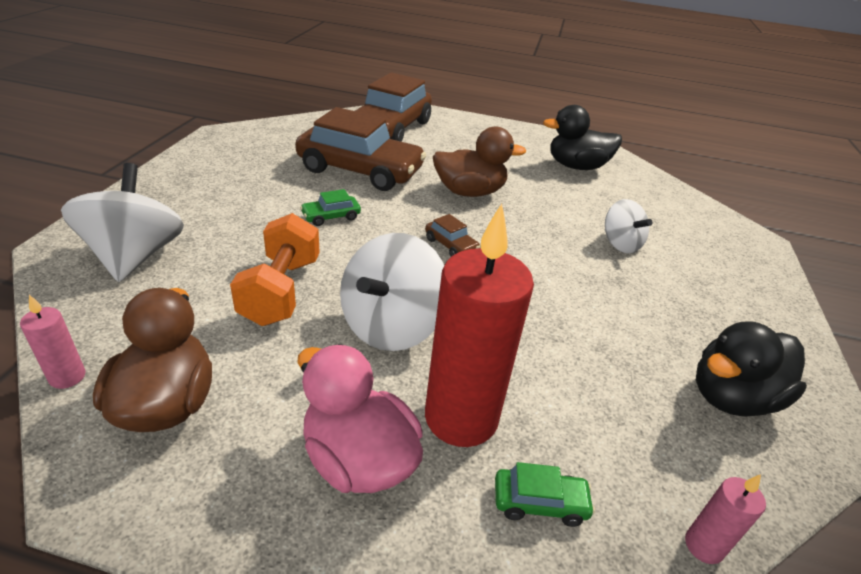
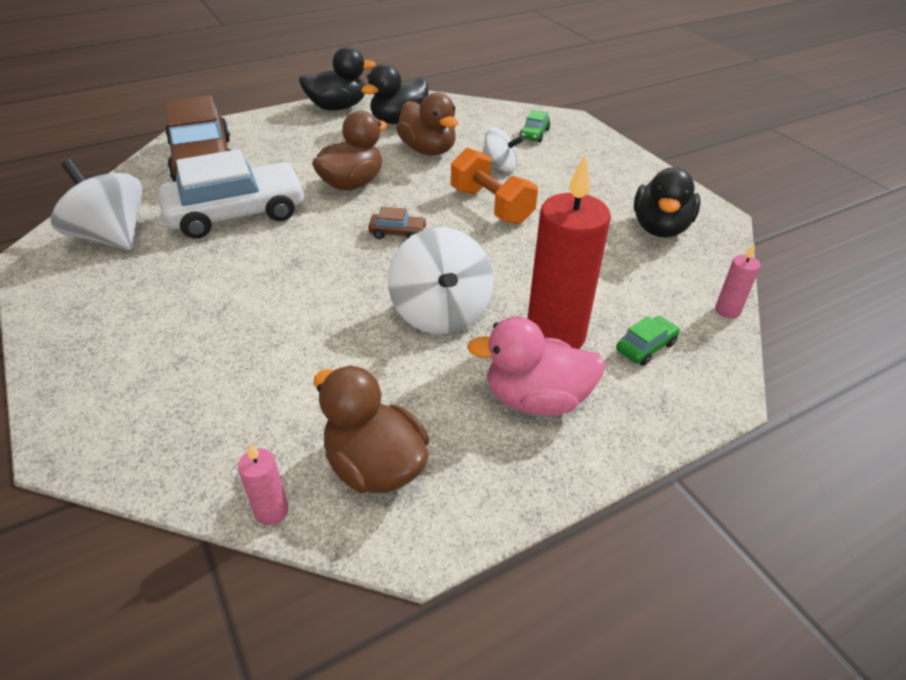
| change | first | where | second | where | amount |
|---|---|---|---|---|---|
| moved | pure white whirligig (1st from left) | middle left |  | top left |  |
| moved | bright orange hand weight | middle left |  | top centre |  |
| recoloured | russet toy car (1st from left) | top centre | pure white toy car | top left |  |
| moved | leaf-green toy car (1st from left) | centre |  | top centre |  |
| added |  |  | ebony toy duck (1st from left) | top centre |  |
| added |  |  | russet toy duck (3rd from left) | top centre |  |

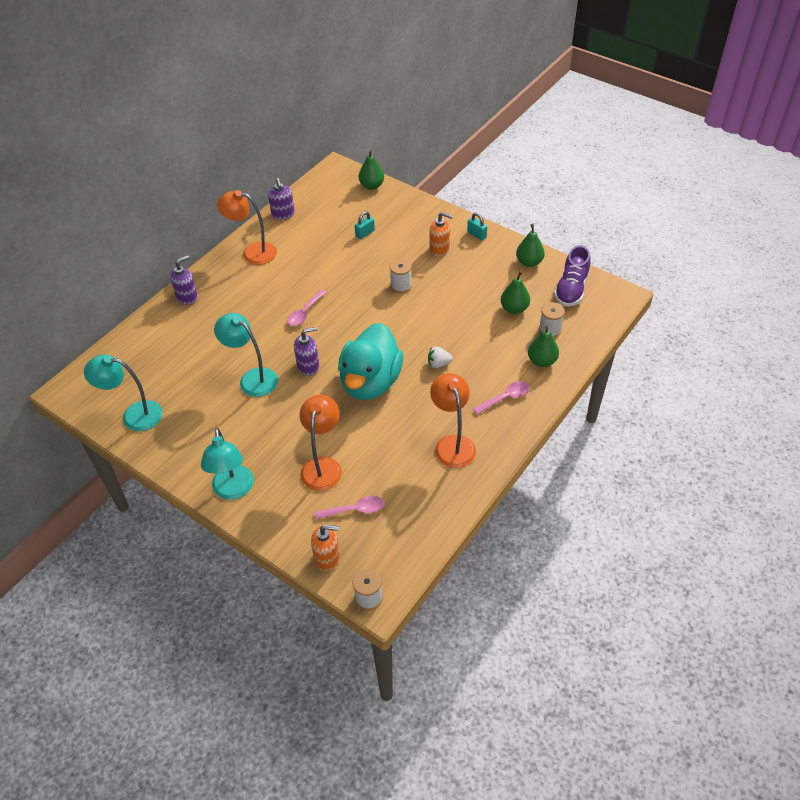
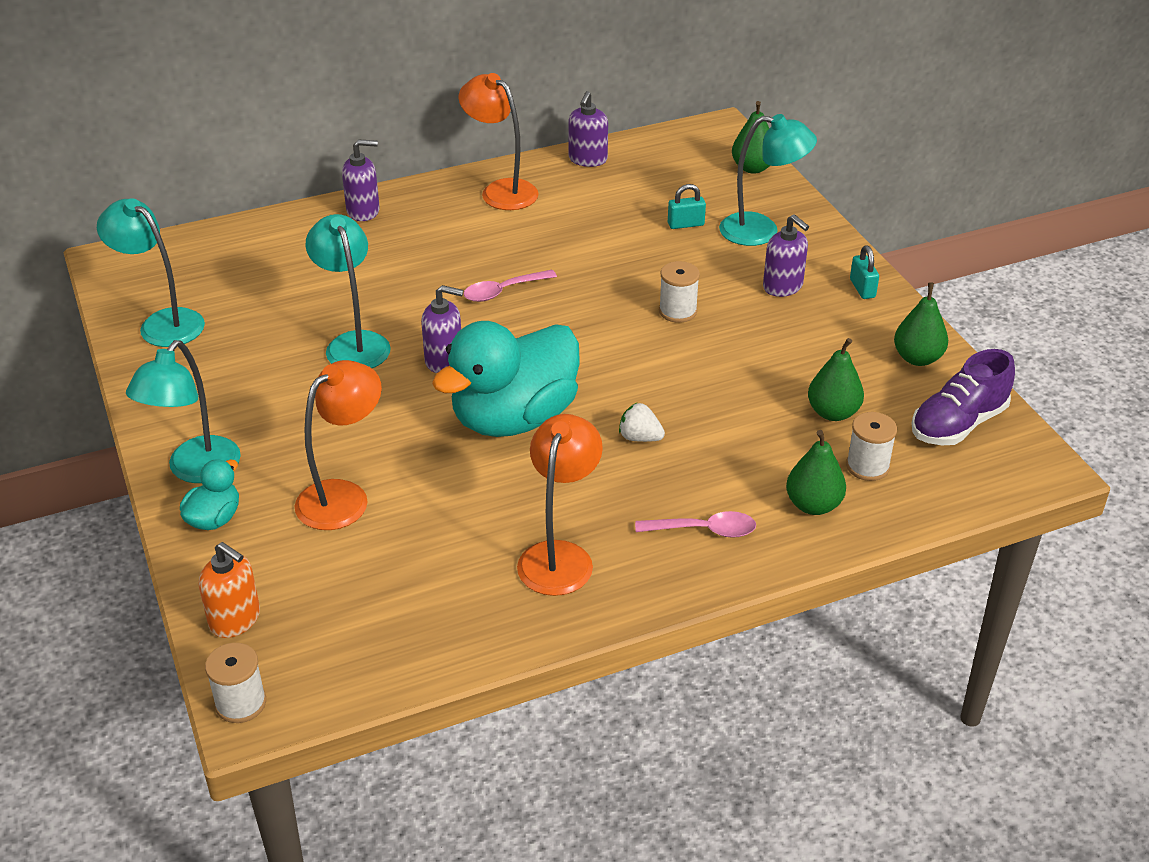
| change | first | where | second | where | amount |
|---|---|---|---|---|---|
| removed | rosy tablespoon (2nd from left) | centre |  |  |  |
| recoloured | bright orange soap dispenser (2nd from left) | top centre | royal purple soap dispenser (4th from left) | top right |  |
| added |  |  | teal toy duck (1st from left) | middle left |  |
| added |  |  | teal desk lamp (4th from left) | top right |  |

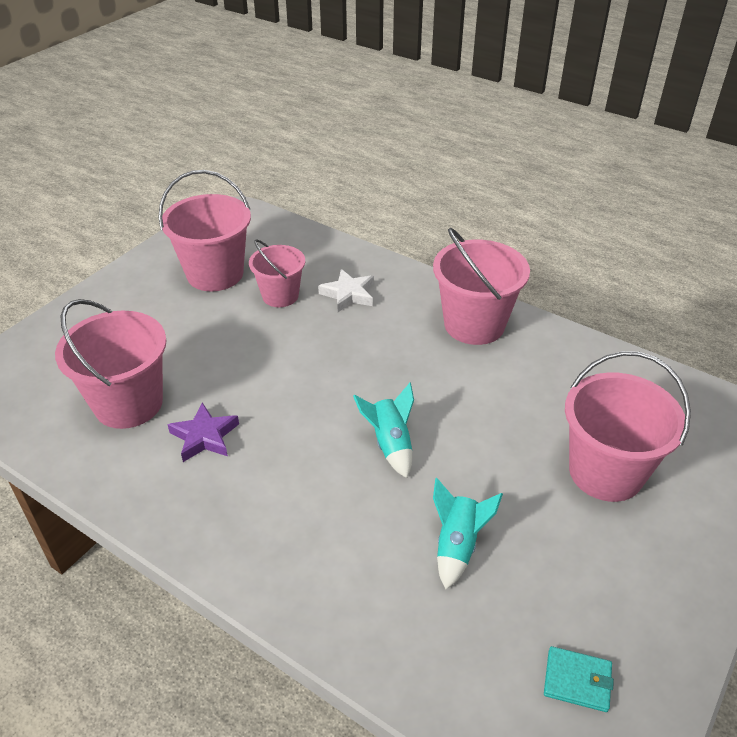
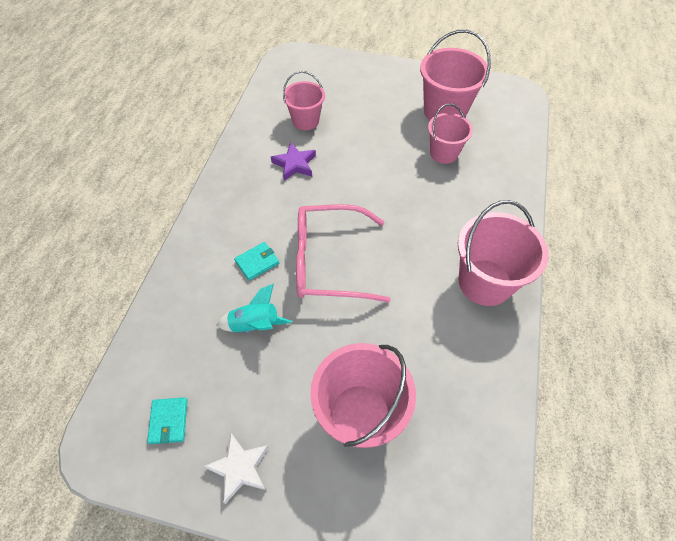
| change | first | where | second | where | amount |
|---|---|---|---|---|---|
| resized | rosy pail (1st from left) | middle left |  | top centre | x0.63 |
| moved | pure white five-pointed star | centre |  | bottom centre |  |
| replaced | teal spaceship (1st from left) | centre | rosy glasses | centre |  |
| added |  |  | teal card wallet (2nd from left) | centre |  |

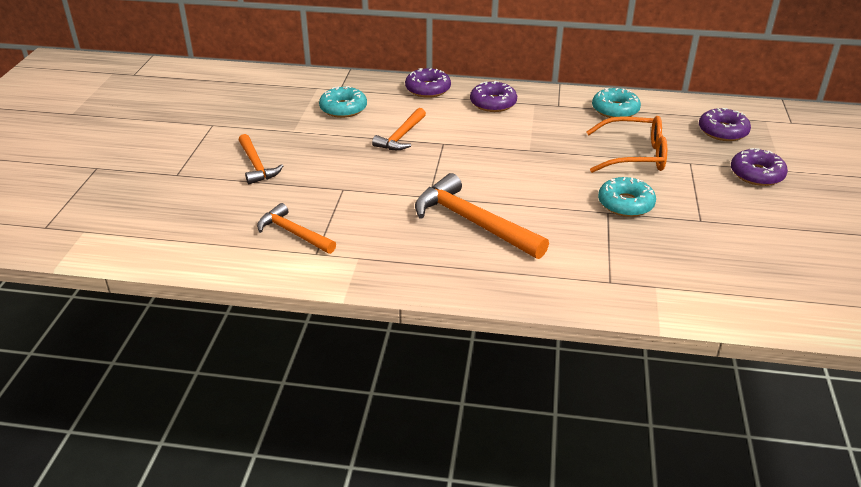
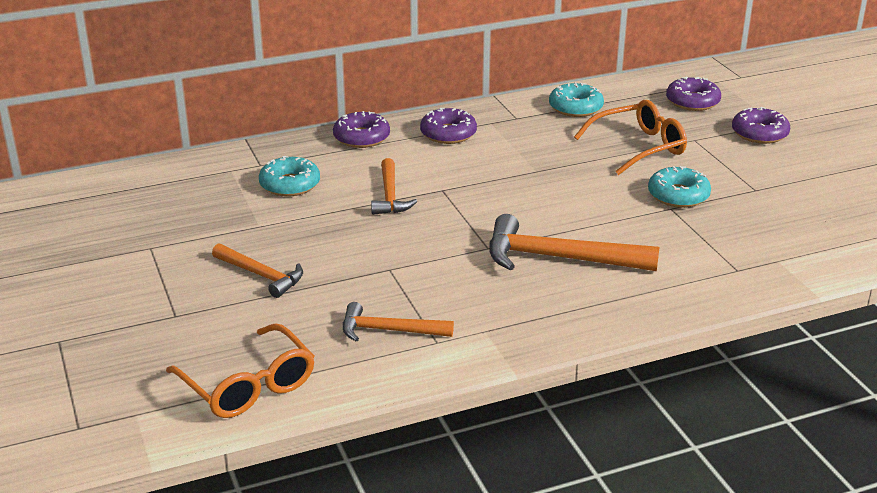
| change | first | where | second | where | amount |
|---|---|---|---|---|---|
| added |  |  | bright orange glasses (1st from left) | bottom left |  |

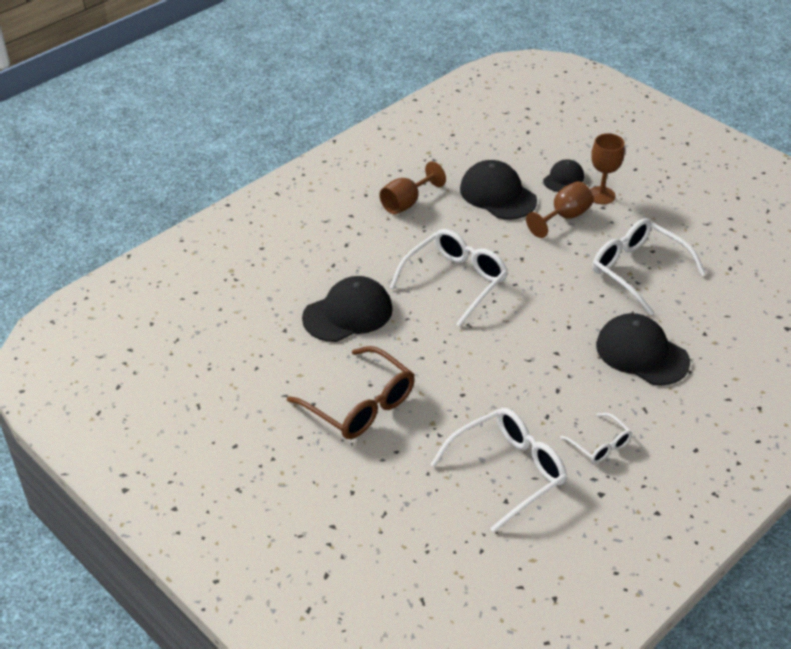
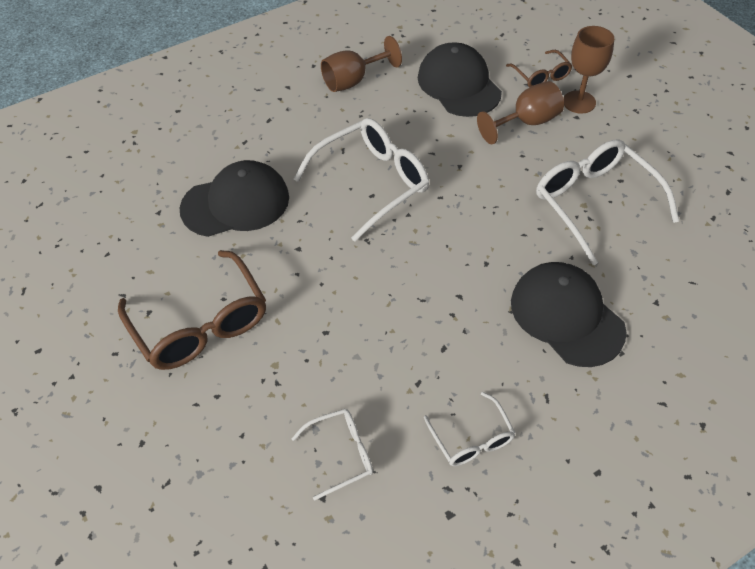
| change | first | where | second | where | amount |
|---|---|---|---|---|---|
| resized | pure white glasses (2nd from left in the first image) | bottom centre | pure white glasses (1st from left) | bottom centre | x0.53 |
| replaced | ebony baseball cap (3rd from left) | top right | russet glasses (2nd from left) | top right |  |

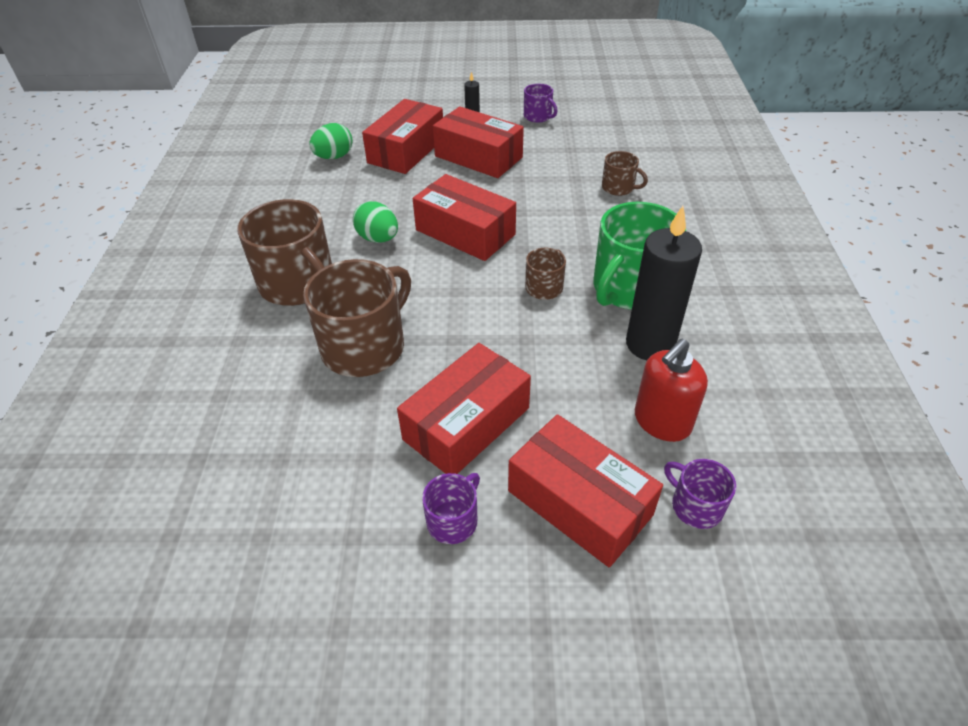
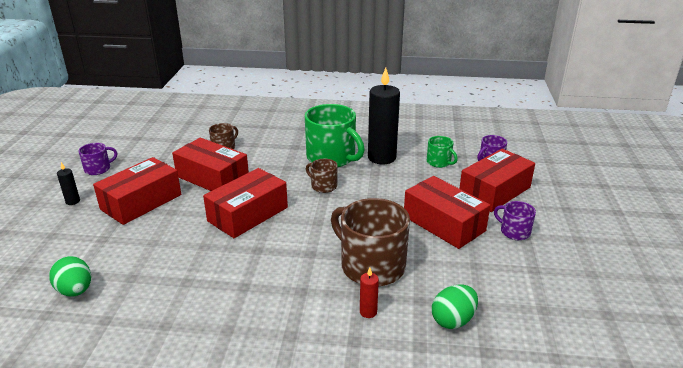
| change | first | where | second | where | amount |
|---|---|---|---|---|---|
| removed | russet coffee mug (1st from left) | middle left |  |  |  |
| moved | leaf-green egg (2nd from left) | top centre |  | bottom centre |  |
| moved | crimson parcel (1st from left in the first image) | top centre | crimson parcel (2nd from left) | middle left |  |
| replaced | crimson soap dispenser | middle right | leaf-green coffee mug (2nd from left) | centre |  |
| added |  |  | crimson candle | bottom centre |  |

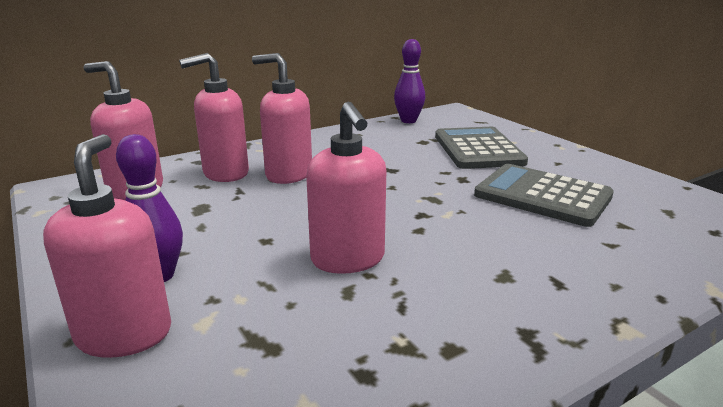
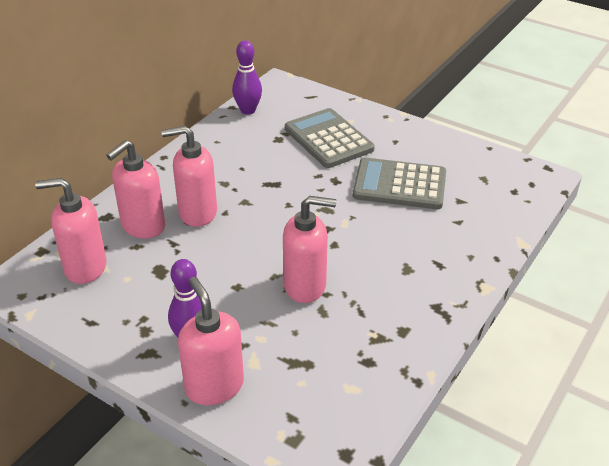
| change | first | where | second | where | amount |
|---|---|---|---|---|---|
| turned | rosy soap dispenser (5th from left) | centre |  | centre | 45 degrees counterclockwise |

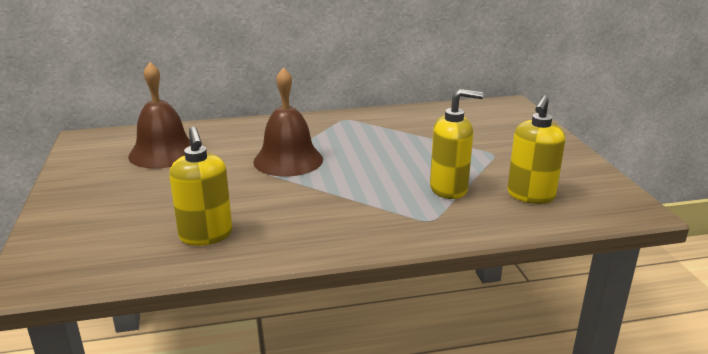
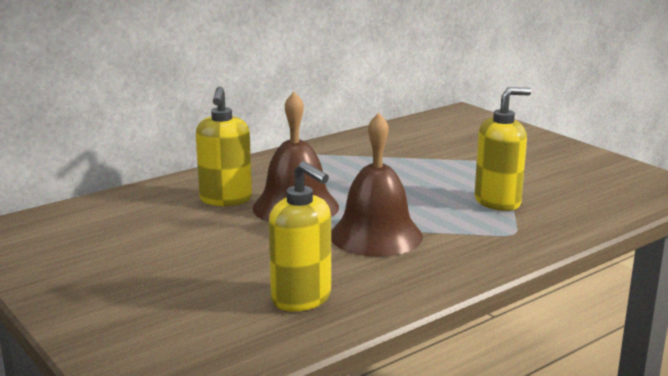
| change | first | where | second | where | amount |
|---|---|---|---|---|---|
| moved | russet bell (1st from left in the first image) | top left | russet bell (2nd from left) | centre |  |
| moved | yellow soap dispenser (3rd from left in the first image) | middle right | yellow soap dispenser (1st from left) | centre |  |

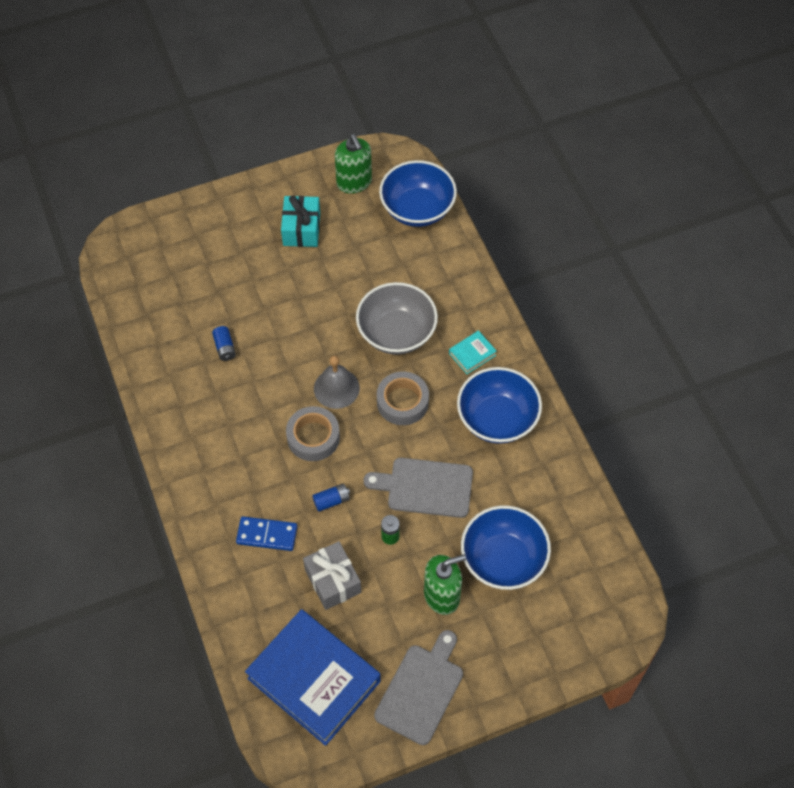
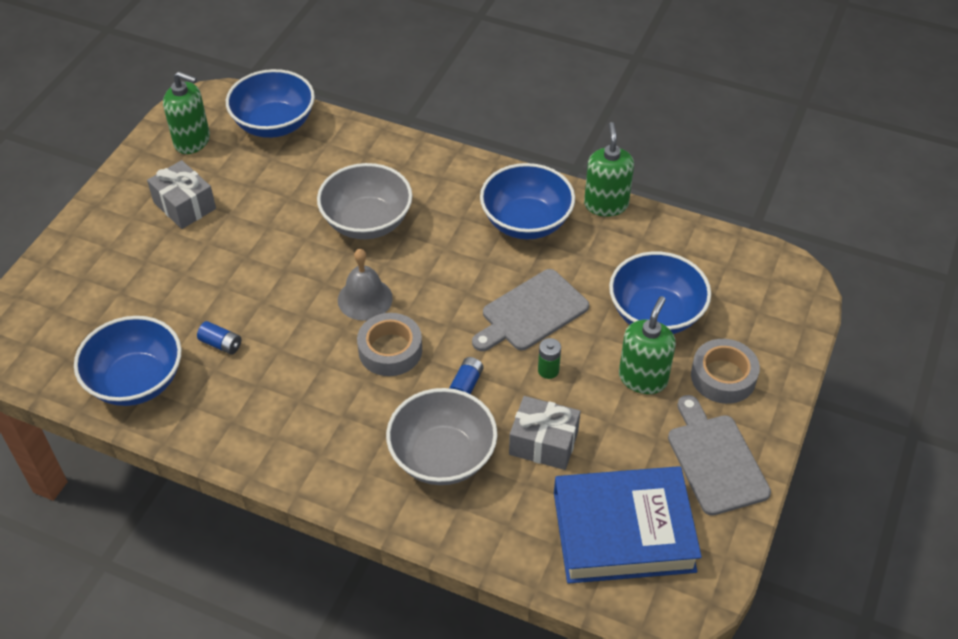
| change | first | where | second | where | amount |
|---|---|---|---|---|---|
| replaced | royal blue domino piece | bottom centre | gray bowl (2nd from left) | bottom centre |  |
| recoloured | teal gift | top centre | gray gift (1st from left) | top left |  |
| moved | gray tape (2nd from left) | centre |  | middle right |  |
| removed | teal hardcover | centre |  |  |  |
| added |  |  | royal blue bowl (1st from left) | middle left |  |
| added |  |  | leaf-green soap dispenser (2nd from left) | top centre |  |

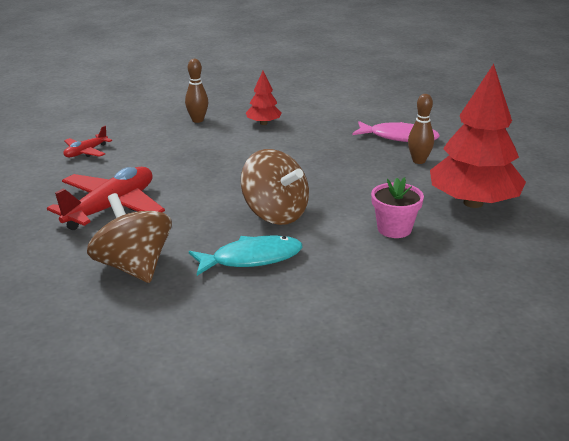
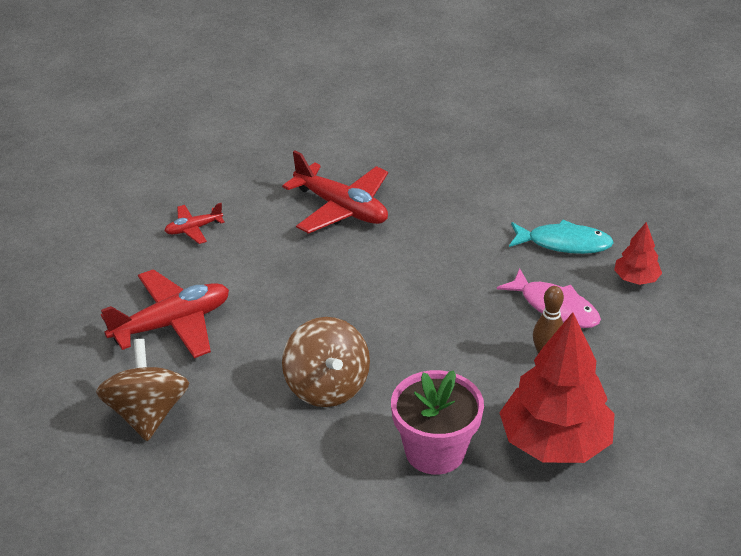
| change | first | where | second | where | amount |
|---|---|---|---|---|---|
| replaced | russet tenpin (1st from left) | top centre | crimson aeroplane (3rd from left) | centre |  |
| moved | teal fish figure | centre |  | middle right |  |
| moved | crimson fir tree (1st from left in the first image) | top centre | crimson fir tree (2nd from left) | middle right |  |
| resized | rosy potted plant | middle right |  | bottom centre | x1.53 |

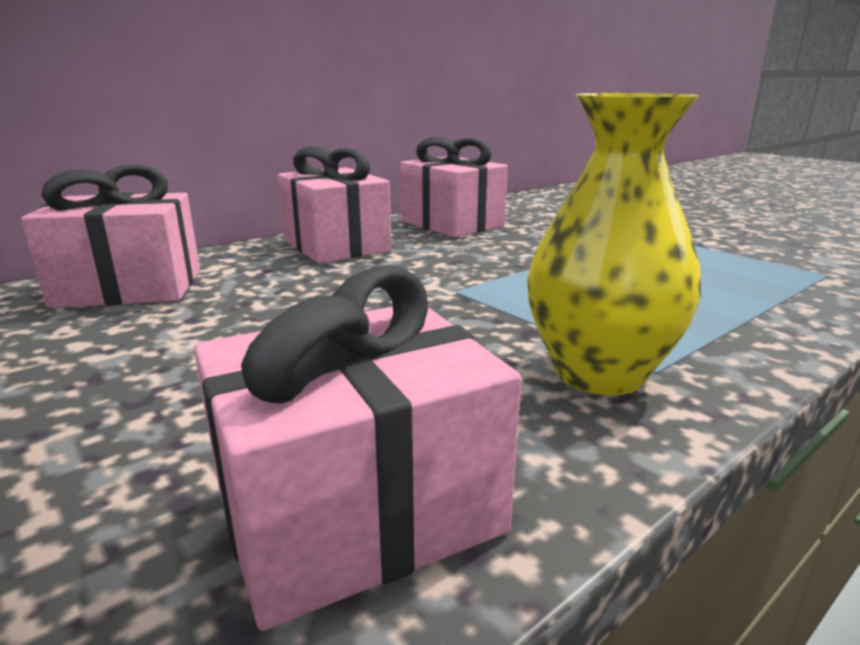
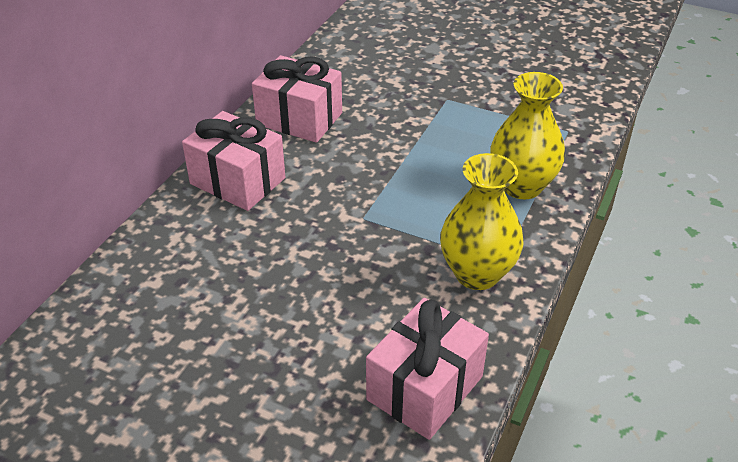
| change | first | where | second | where | amount |
|---|---|---|---|---|---|
| removed | rosy gift (1st from left) | middle left |  |  |  |
| added |  |  | yellow tall vase (2nd from left) | top right |  |

